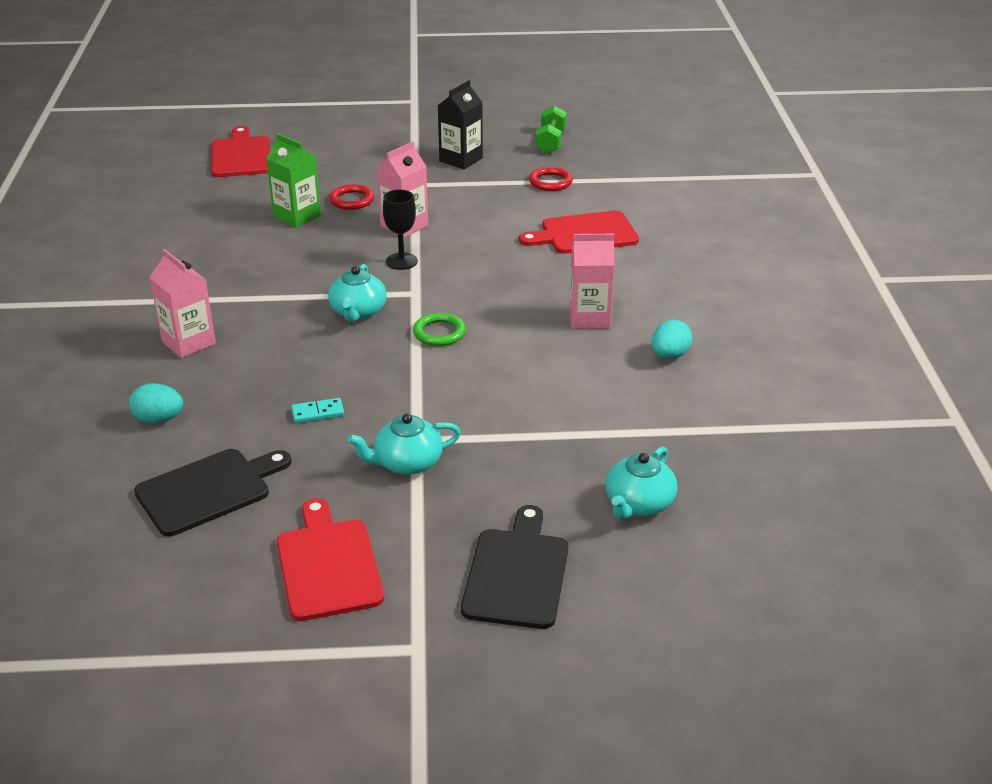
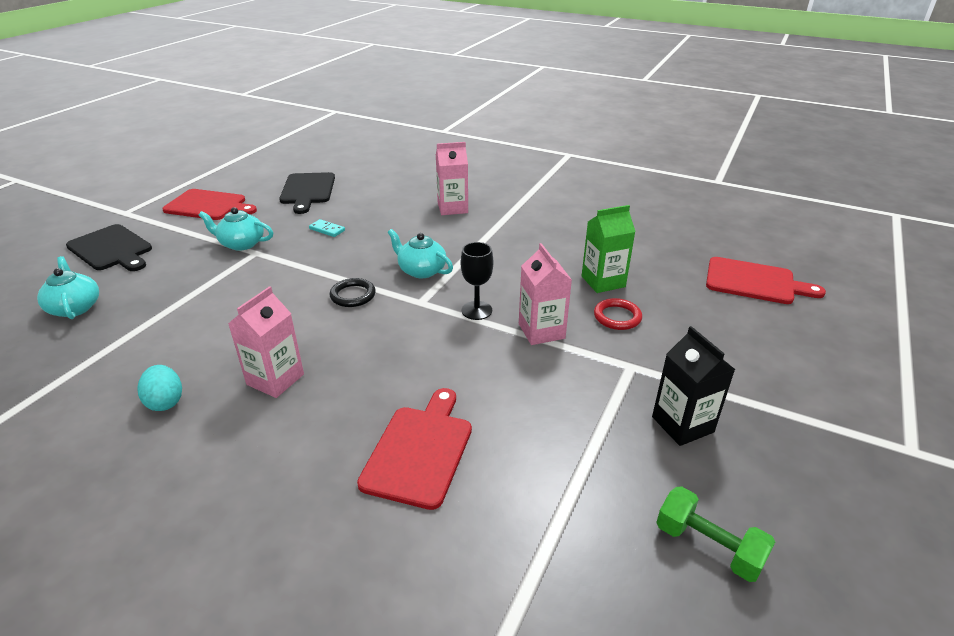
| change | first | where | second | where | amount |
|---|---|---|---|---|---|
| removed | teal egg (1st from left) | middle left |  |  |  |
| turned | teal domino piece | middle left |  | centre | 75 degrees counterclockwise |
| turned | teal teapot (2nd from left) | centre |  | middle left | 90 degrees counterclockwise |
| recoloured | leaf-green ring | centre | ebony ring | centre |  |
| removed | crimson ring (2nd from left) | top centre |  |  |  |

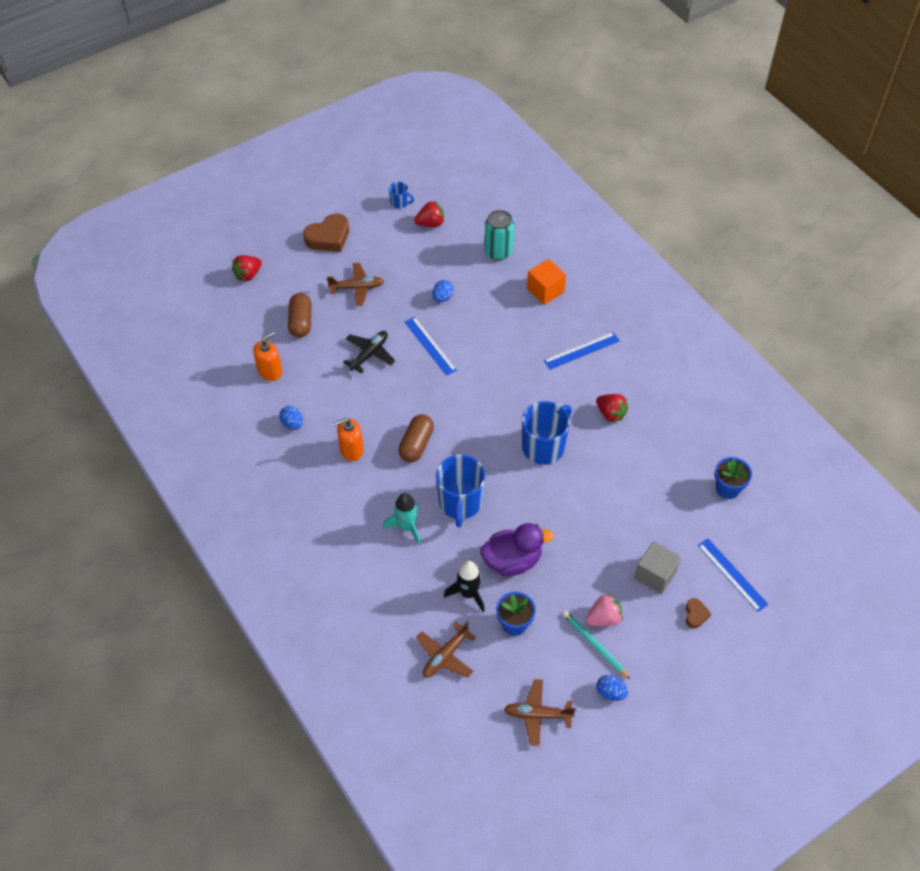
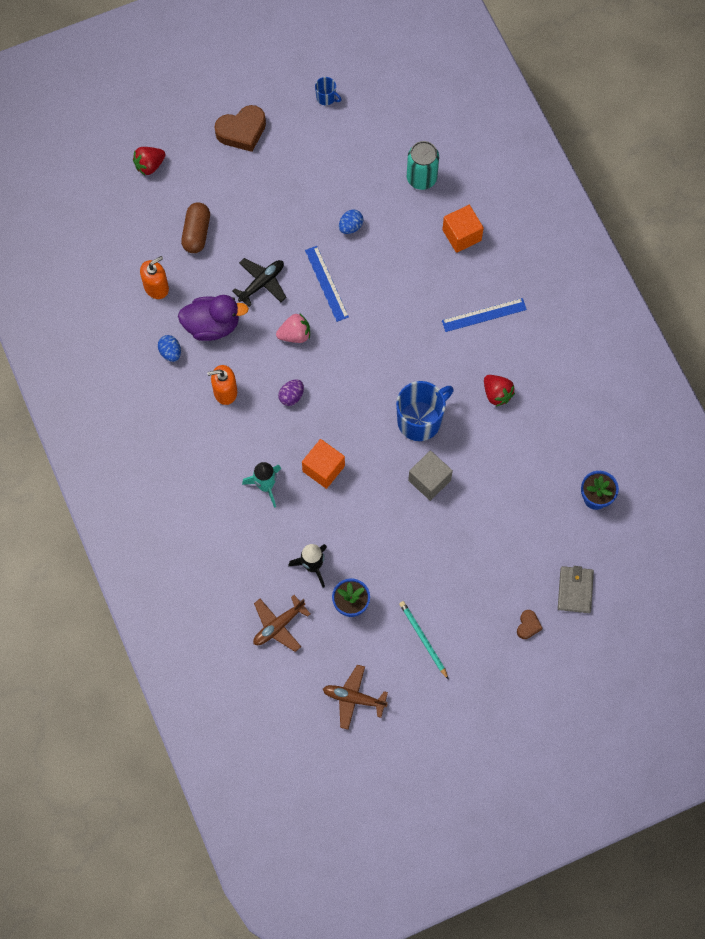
| change | first | where | second | where | amount |
|---|---|---|---|---|---|
| removed | russet aeroplane (1st from left) | top centre |  |  |  |
| replaced | russet pill (2nd from left) | centre | royal purple egg | centre |  |
| removed | crimson toy strawberry (2nd from left) | top centre |  |  |  |
| replaced | royal blue coffee mug (2nd from left) | centre | bright orange block (1st from left) | centre |  |
| moved | royal purple toy duck | centre |  | middle left |  |
| moved | rosy toy strawberry | bottom centre |  | centre |  |
| removed | royal blue egg (3rd from left) | bottom centre |  |  |  |
| moved | gray block | middle right |  | centre |  |
| replaced | royal blue straightedge (3rd from left) | middle right | gray card wallet | middle right |  |

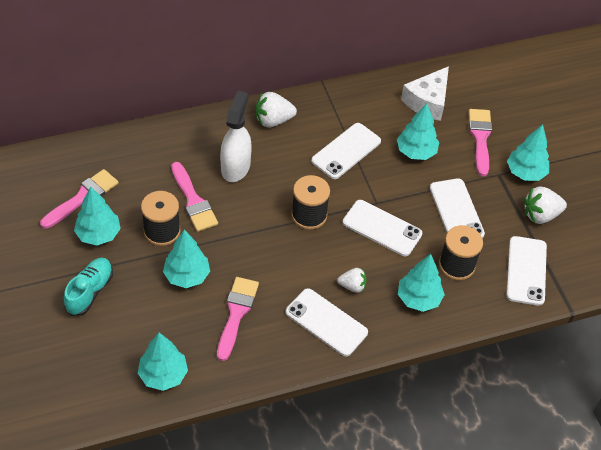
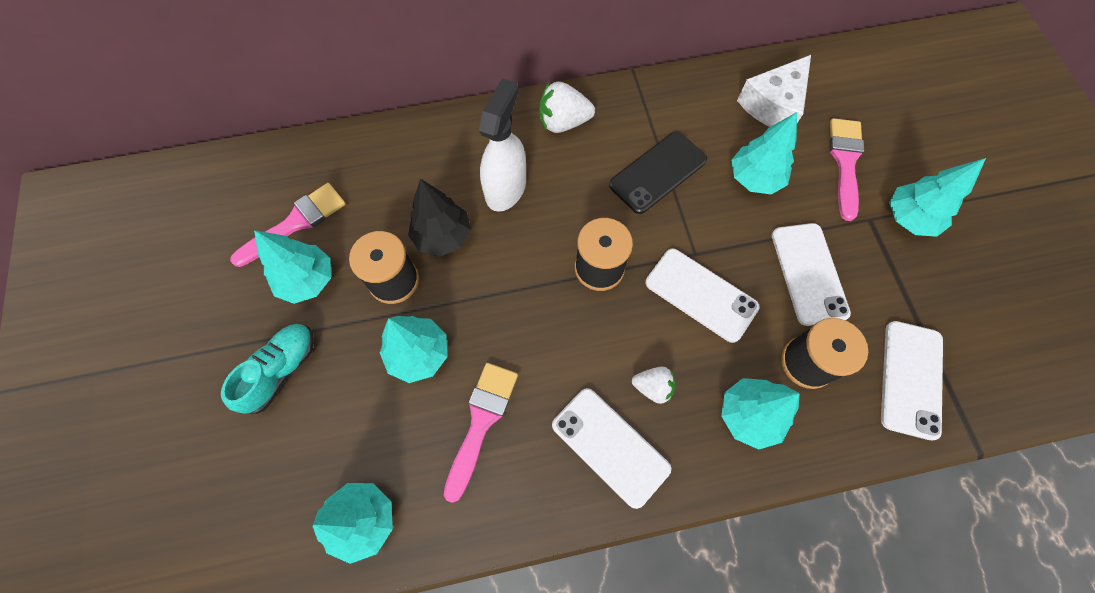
| change | first | where | second | where | amount |
|---|---|---|---|---|---|
| replaced | rosy paintbrush (2nd from left) | middle left | ebony fir tree | centre |  |
| recoloured | pure white mobile phone (2nd from left) | centre | ebony mobile phone | top centre |  |
| removed | pure white toy strawberry (3rd from left) | middle right |  |  |  |

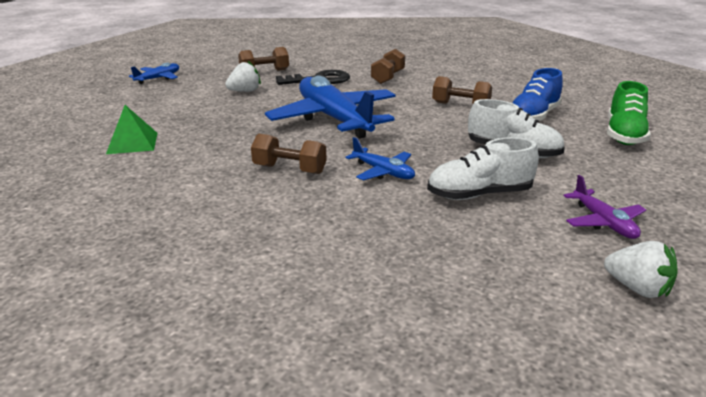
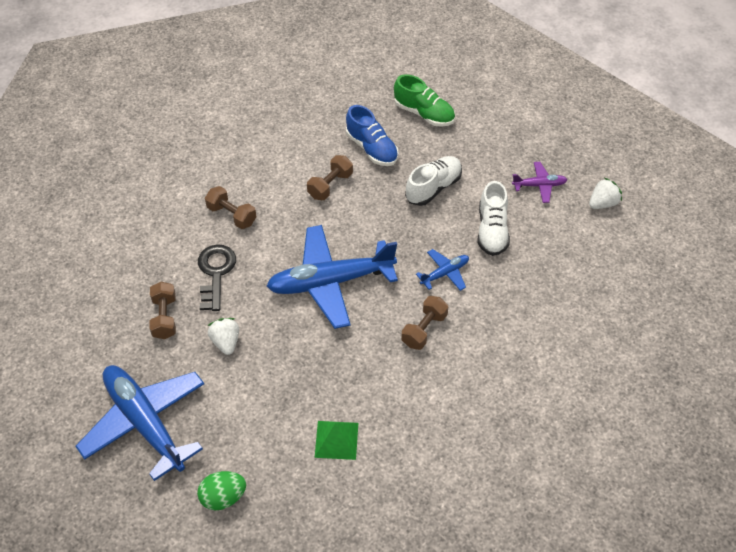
| change | first | where | second | where | amount |
|---|---|---|---|---|---|
| resized | royal blue aeroplane (1st from left) | top left |  | bottom left | x2.21 |
| added |  |  | leaf-green egg | bottom left |  |

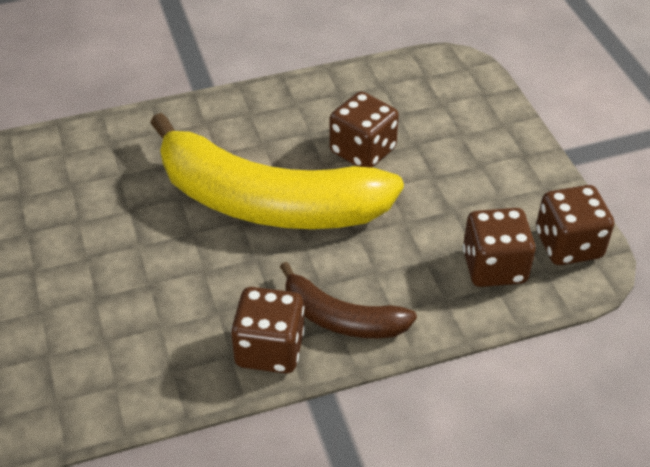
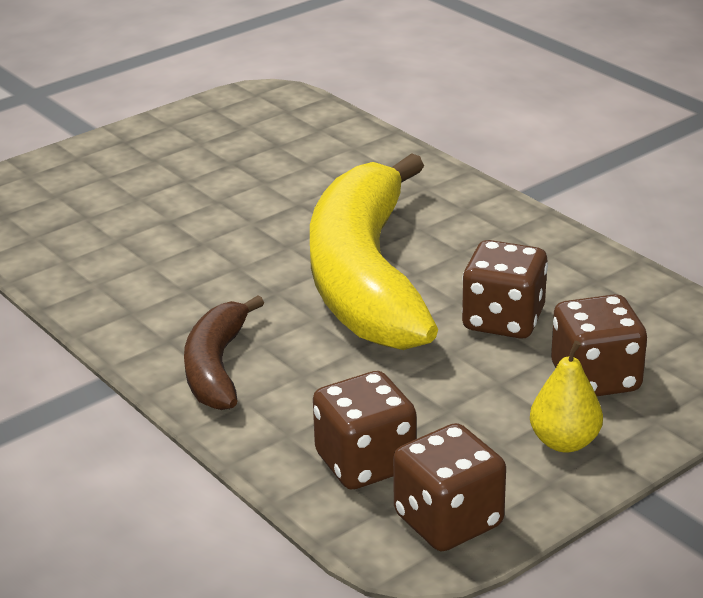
| change | first | where | second | where | amount |
|---|---|---|---|---|---|
| moved | russet die (1st from left in the first image) | bottom centre | russet die (4th from left) | middle right |  |
| added |  |  | yellow pear | middle right |  |

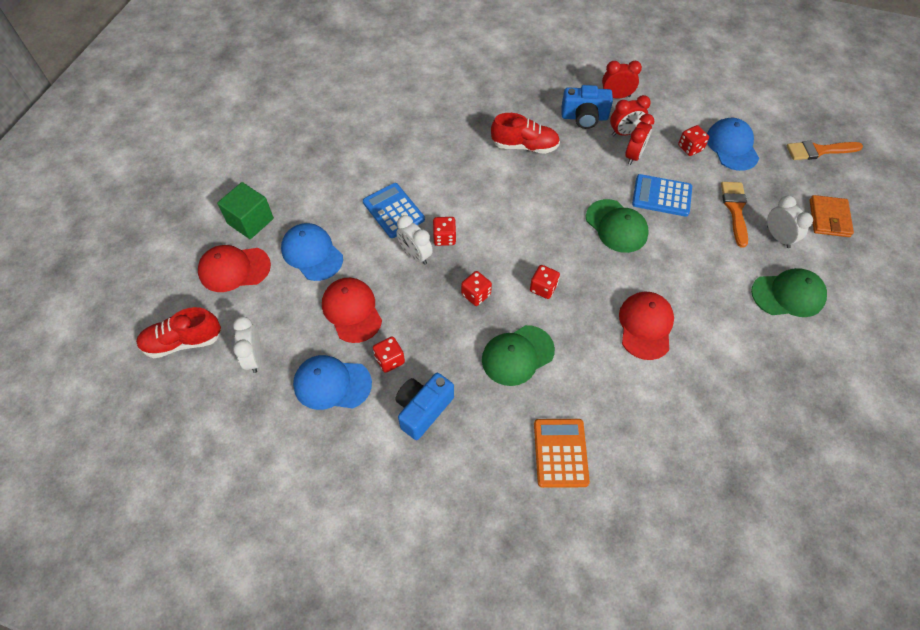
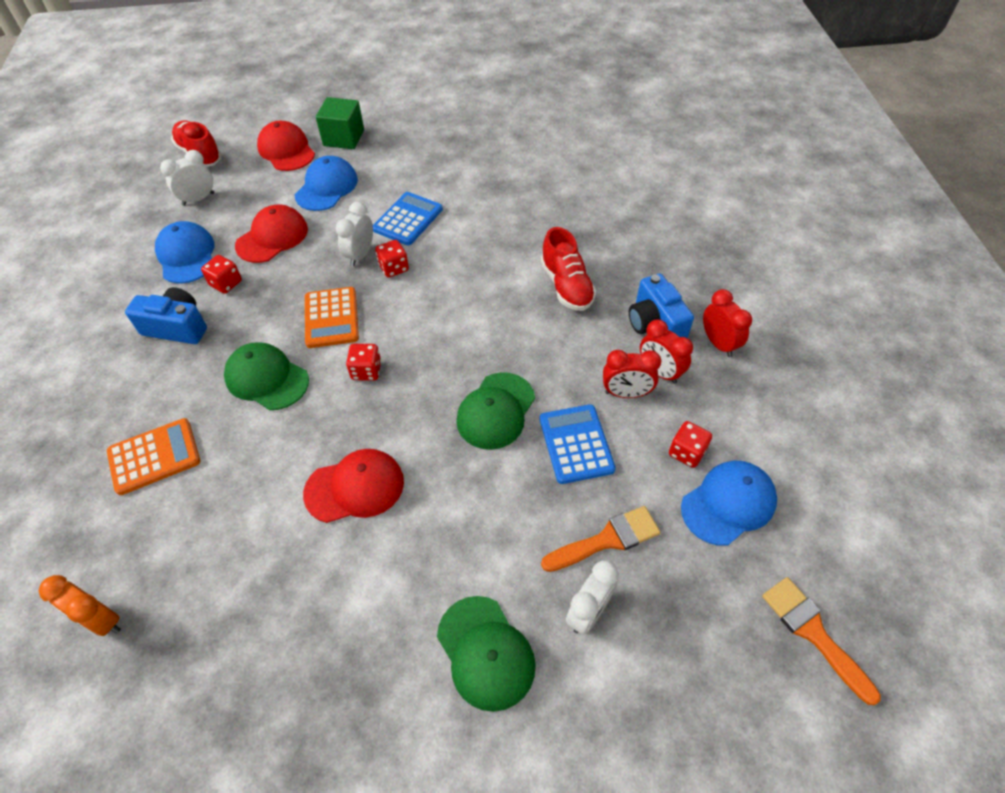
| change | first | where | second | where | amount |
|---|---|---|---|---|---|
| replaced | crimson die (3rd from left) | centre | bright orange adding machine (2nd from left) | middle left |  |
| removed | bright orange card wallet | middle right |  |  |  |
| added |  |  | bright orange alarm clock | bottom left |  |

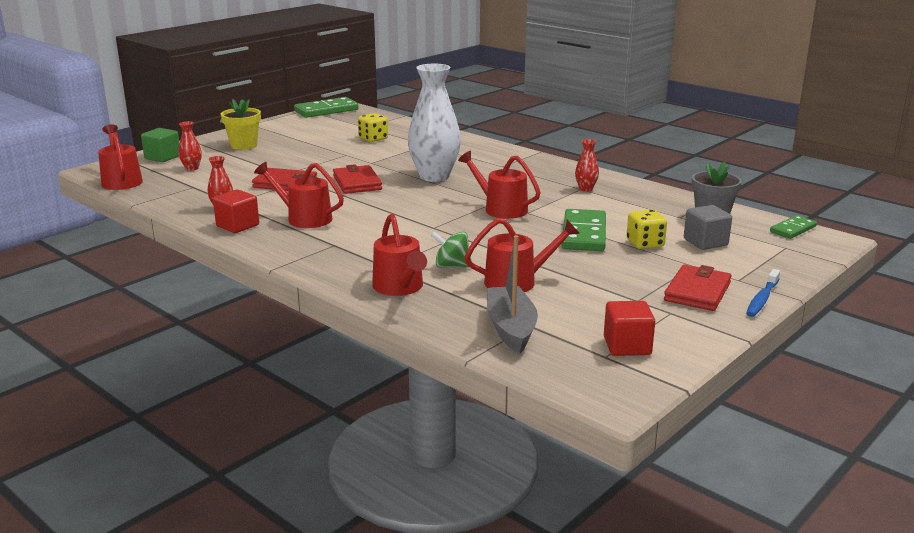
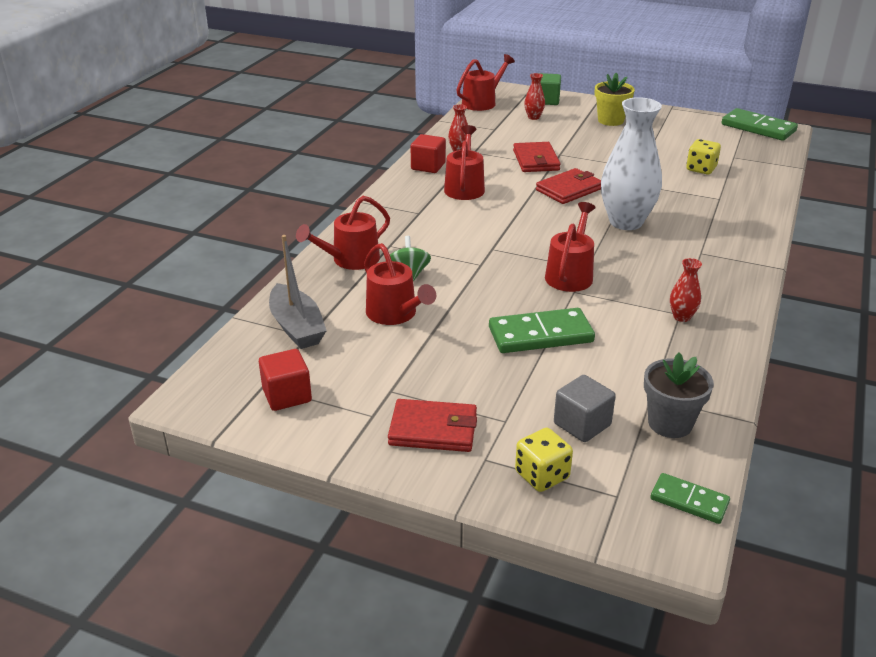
| change | first | where | second | where | amount |
|---|---|---|---|---|---|
| turned | gray boat | centre |  | centre | 90 degrees clockwise |
| moved | yellow die (2nd from left in the first image) | middle right | yellow die (1st from left) | bottom centre |  |
| removed | royal blue toothbrush | middle right |  |  |  |

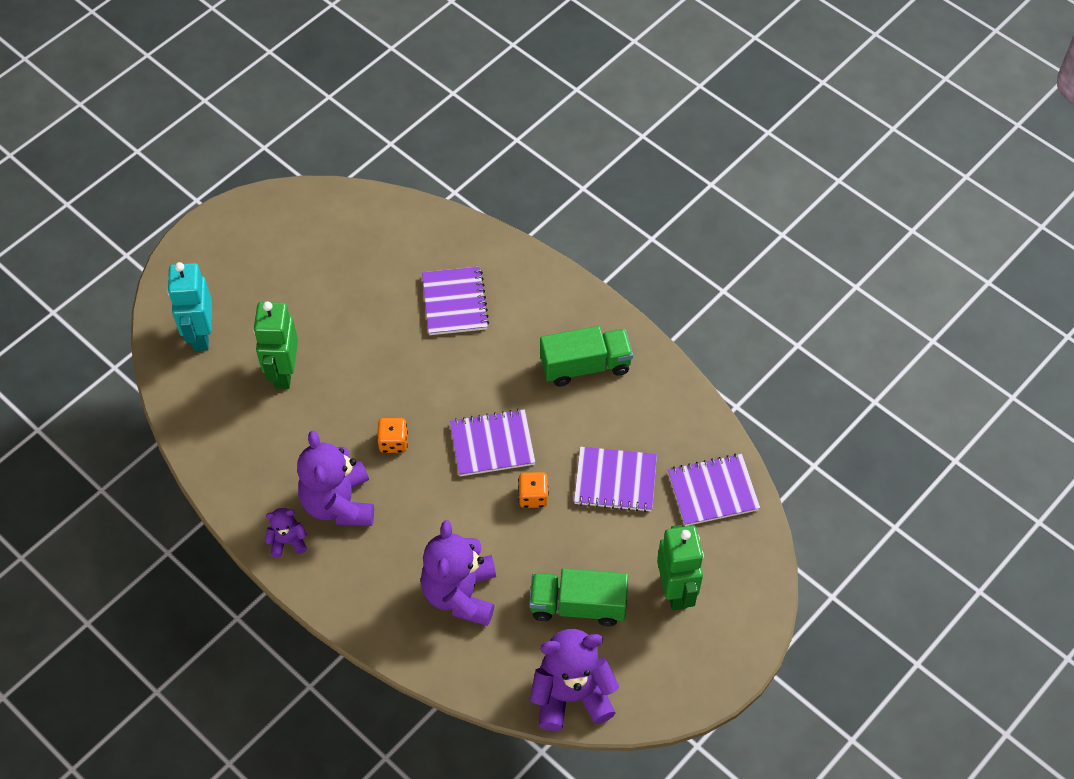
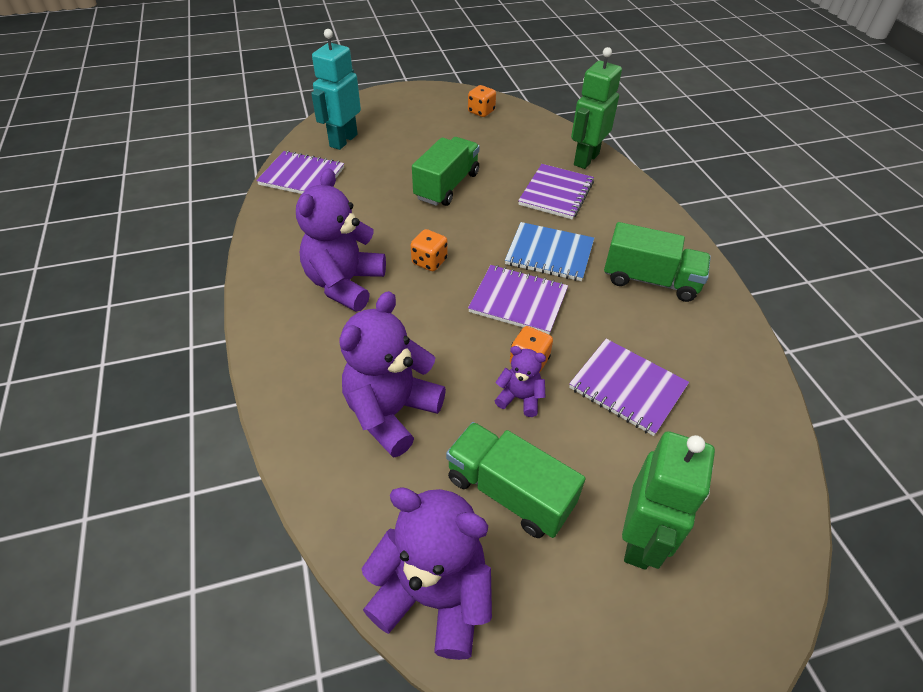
| change | first | where | second | where | amount |
|---|---|---|---|---|---|
| moved | leaf-green robot figure (1st from left) | middle left |  | top centre |  |
| moved | royal purple teddy bear (1st from left in the first image) | bottom left | royal purple teddy bear (4th from left) | centre |  |
| moved | royal purple exercise book (4th from left in the first image) | centre | royal purple exercise book (1st from left) | top left |  |
| added |  |  | leaf-green toy truck (1st from left) | top centre |  |
| added |  |  | bright orange die (2nd from left) | top centre |  |
| added |  |  | royal blue exercise book | centre |  |

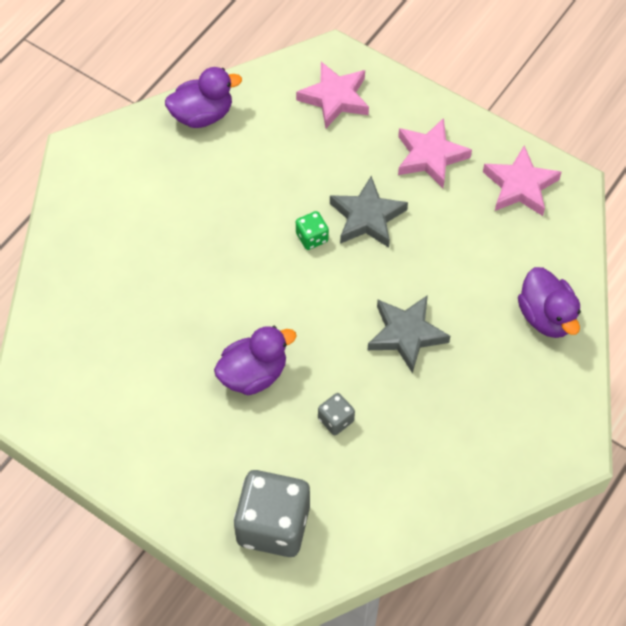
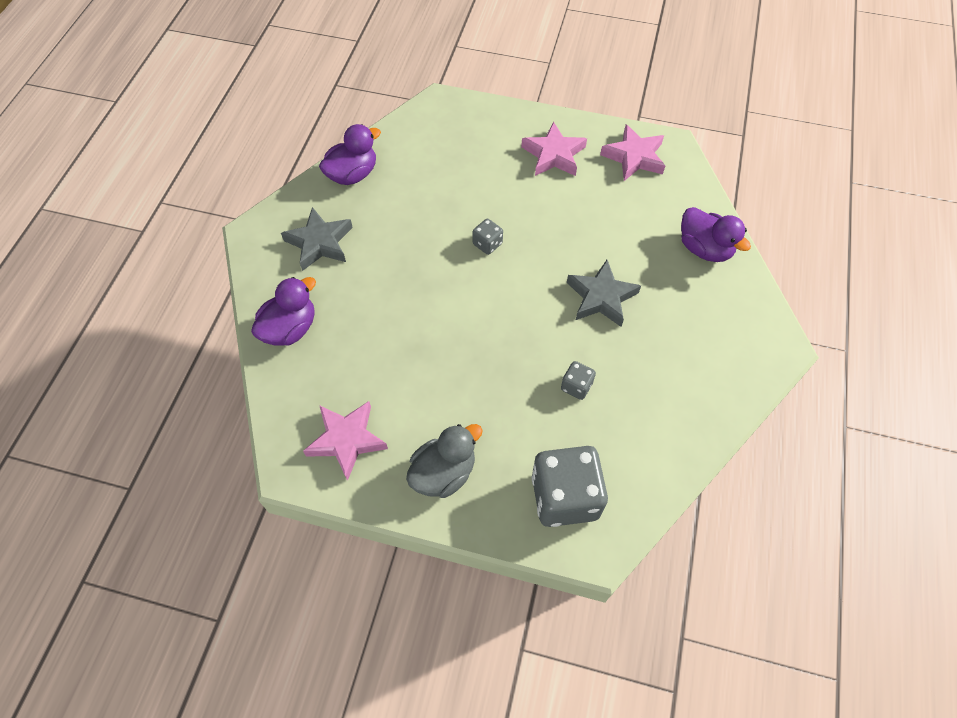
| change | first | where | second | where | amount |
|---|---|---|---|---|---|
| moved | royal purple toy duck (2nd from left in the first image) | centre | royal purple toy duck (1st from left) | middle left |  |
| moved | rosy five-pointed star (1st from left) | top centre |  | centre |  |
| recoloured | leaf-green die | centre | gray die (1st from left) | top centre |  |
| moved | gray five-pointed star (1st from left) | centre |  | top left |  |
| added |  |  | gray toy duck | centre |  |

